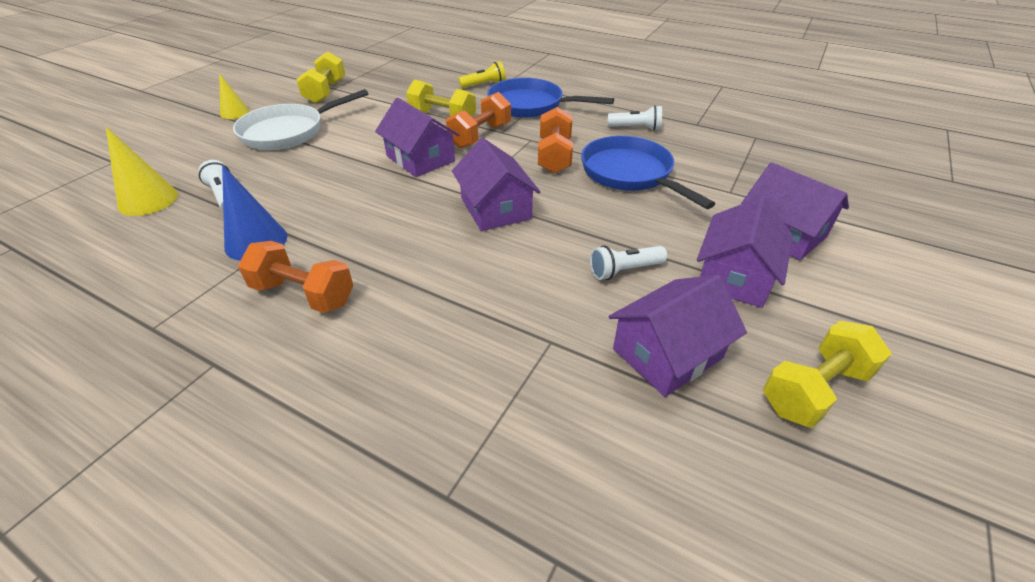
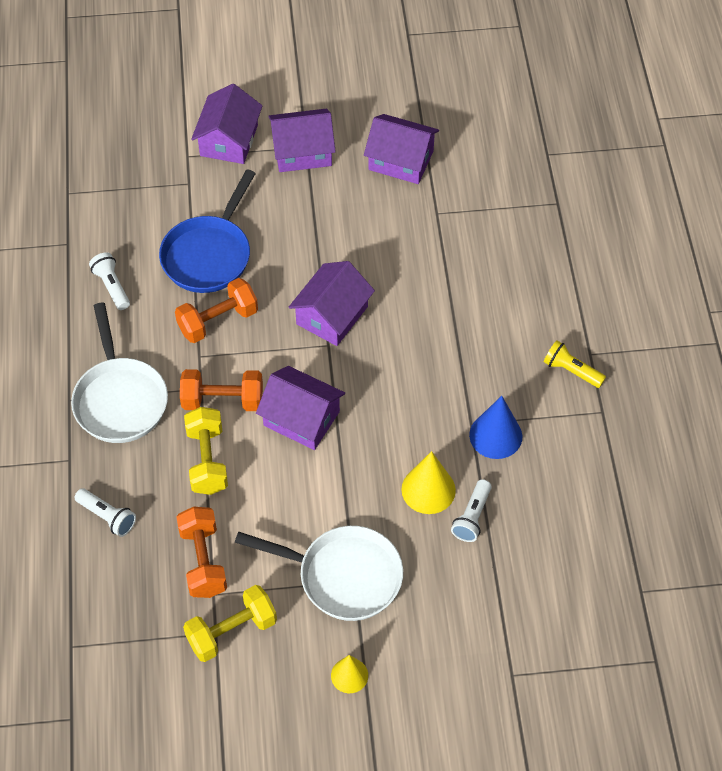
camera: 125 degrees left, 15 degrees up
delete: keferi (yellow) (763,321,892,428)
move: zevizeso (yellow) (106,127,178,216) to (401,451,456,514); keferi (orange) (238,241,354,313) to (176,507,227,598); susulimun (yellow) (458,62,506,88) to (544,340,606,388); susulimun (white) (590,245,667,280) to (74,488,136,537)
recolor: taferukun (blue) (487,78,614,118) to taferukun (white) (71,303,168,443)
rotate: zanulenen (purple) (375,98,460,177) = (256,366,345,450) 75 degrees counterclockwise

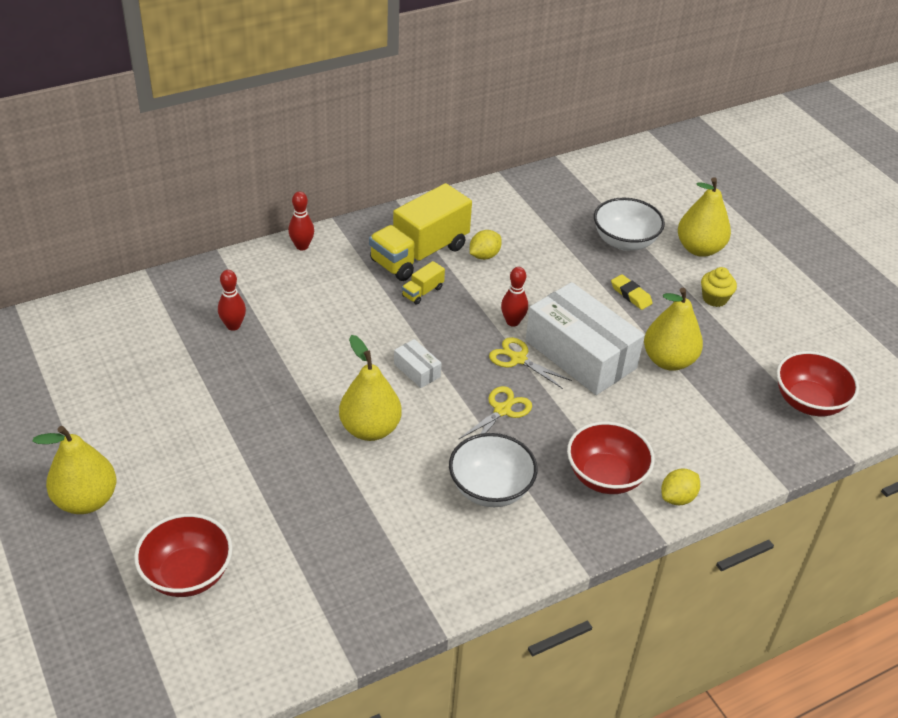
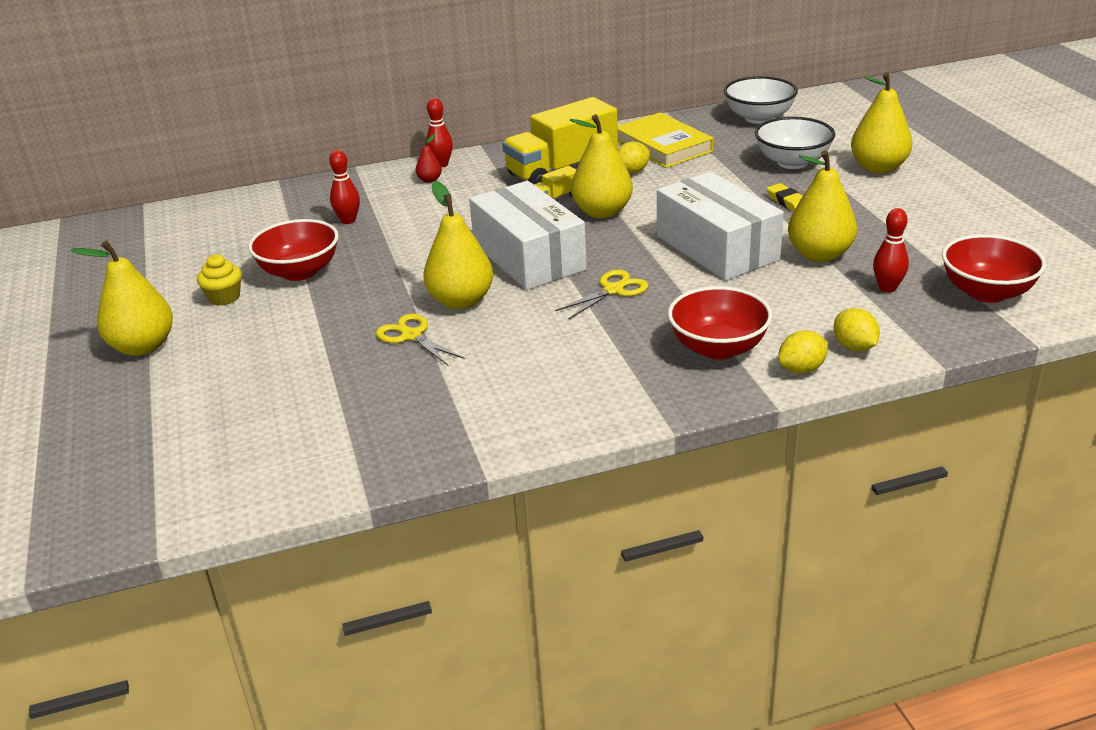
camera: 15 degrees right, 10 degrees down
insert: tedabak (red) (416,134,442,183); tedabak (yellow) (570,114,633,218); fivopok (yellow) (618,112,714,168); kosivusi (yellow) (834,308,880,351)
move: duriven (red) (134,513,232,597) to (248,219,339,281); duriven (white) (449,433,538,507) to (724,76,798,124); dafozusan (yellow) (489,337,572,389) to (376,314,465,366); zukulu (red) (501,267,528,327) to (873,208,909,292); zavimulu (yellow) (701,267,737,307) to (197,254,242,306)
resize: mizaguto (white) (394,339,442,388) = (469,181,587,290) x2.36

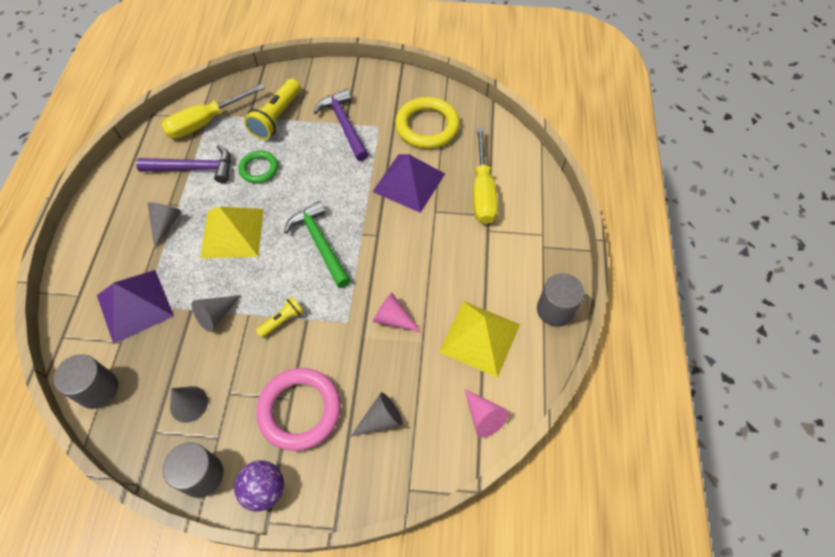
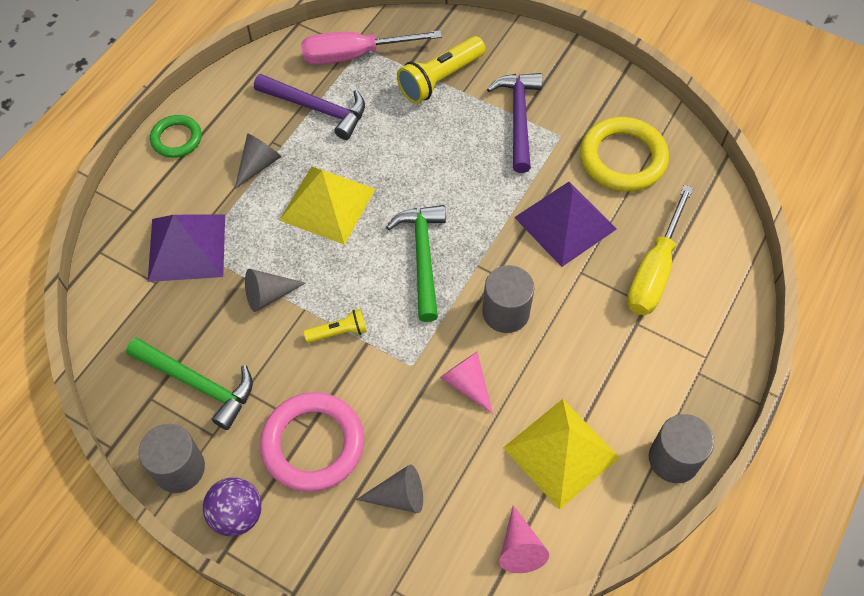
camera: 25 degrees right, 0 degrees up
move: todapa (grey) (54,354,118,409) to (482,265,534,333); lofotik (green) (238,151,278,184) to (150,115,202,158)
replace: zevizeso (grey) (170,386,208,423) to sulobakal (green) (126,338,253,430)
recolor: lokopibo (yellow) (161,84,265,139) to lokopibo (pink) (301,30,442,65)

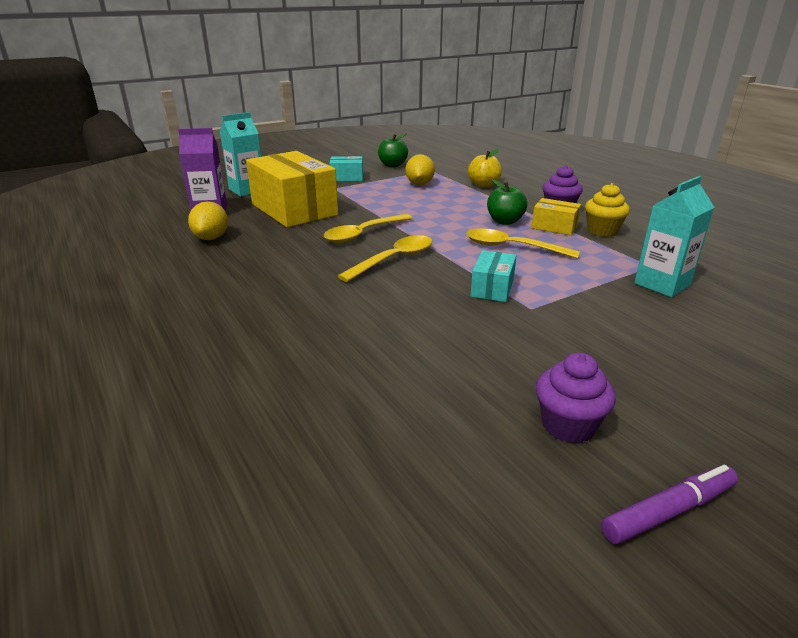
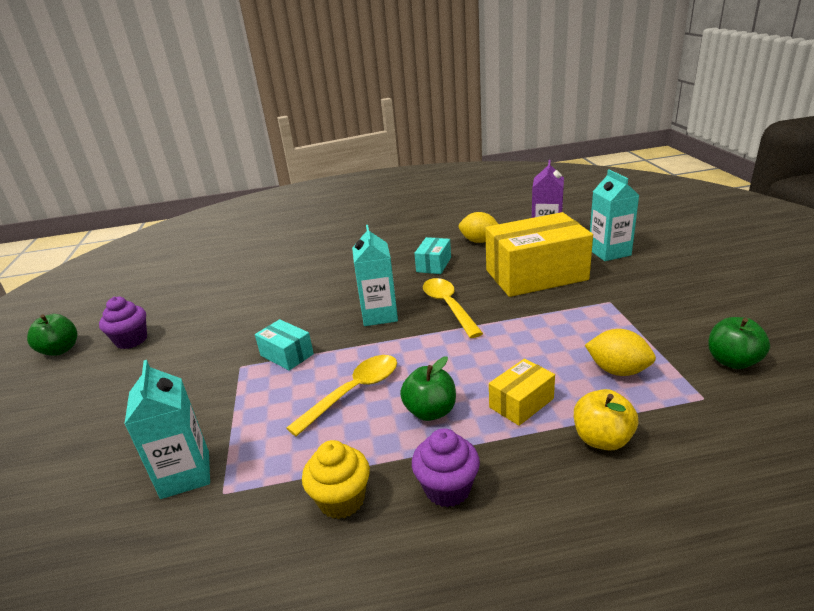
camera: 115 degrees right, 0 degrees up
move: mizaguto (turquoise) (329,156,363,181) to (414,237,451,274); mizaguto (yellow) (531,198,581,235) to (489,359,555,426)
replace: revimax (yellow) (338,235,433,282) to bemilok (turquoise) (352,225,398,326); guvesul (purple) (601,465,738,544) to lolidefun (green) (27,314,77,356)

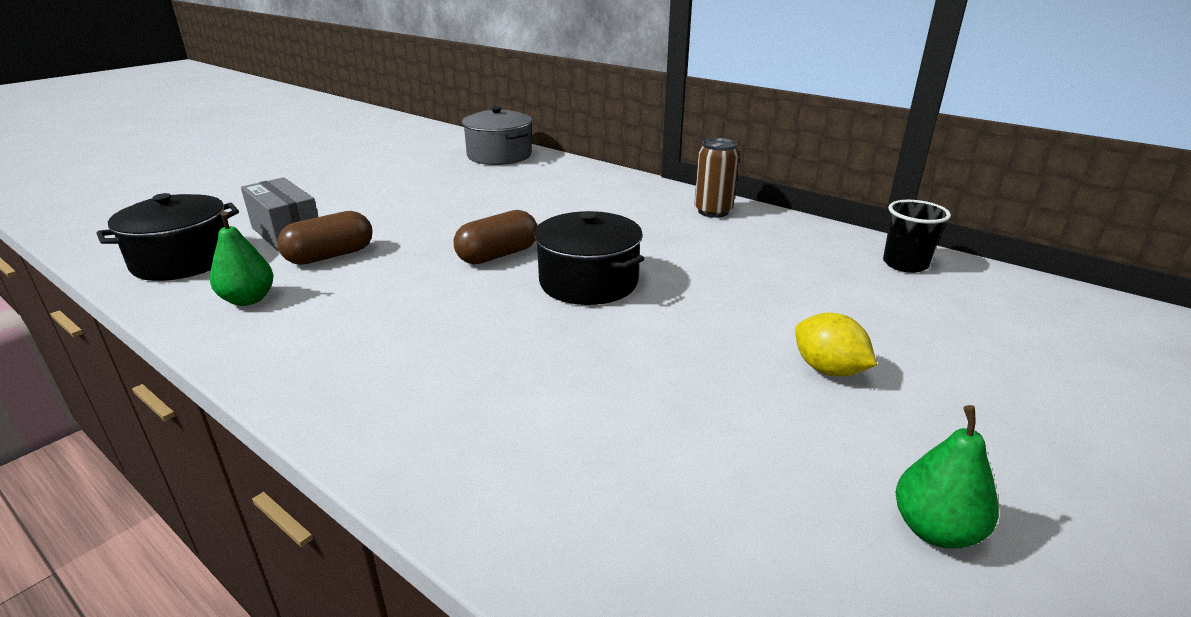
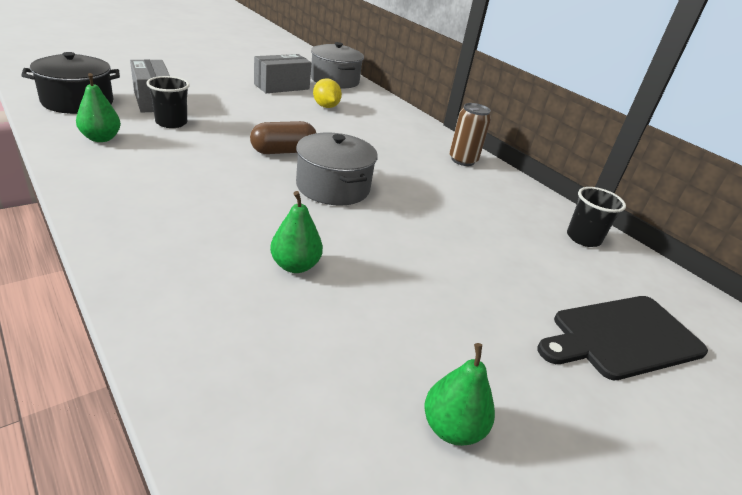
camera: 10 degrees right, 5 degrees up
insert: mizaguto (grey) (254,54,311,93); tedabak (green) (270,191,323,273); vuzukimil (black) (537,296,708,380)
move: kosivusi (yellow) (795,313,877,377) to (313,78,342,108)
replace: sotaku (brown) (277,211,373,265) to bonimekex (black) (146,76,190,128)
recolor: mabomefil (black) (534,211,644,305) to mabomefil (grey) (296,133,378,206)

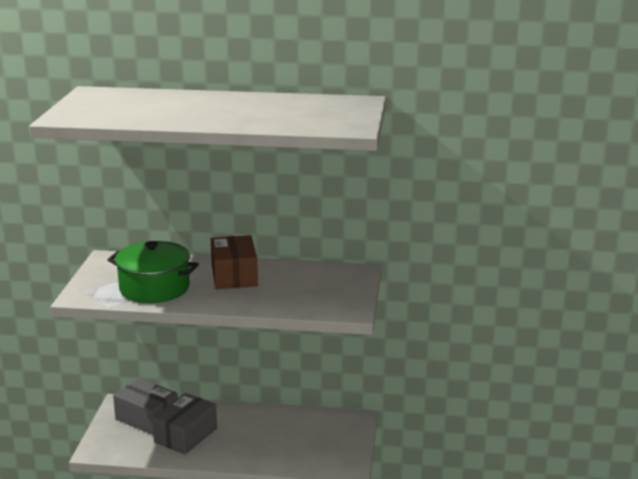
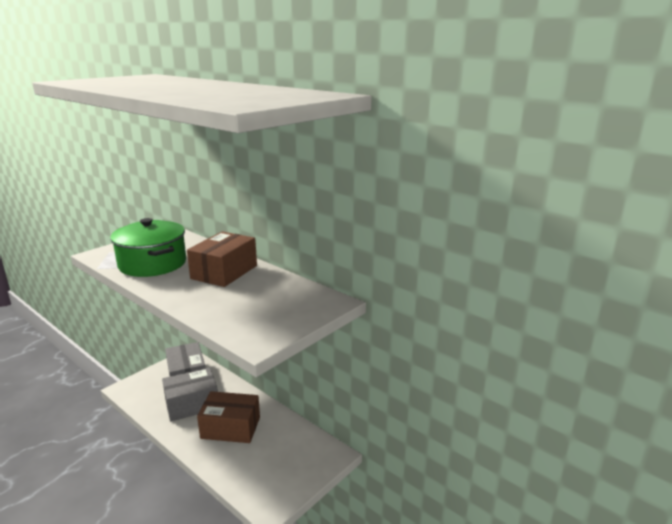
camera: 35 degrees right, 0 degrees up
insert: mizaguto (brown) (197,391,260,443)

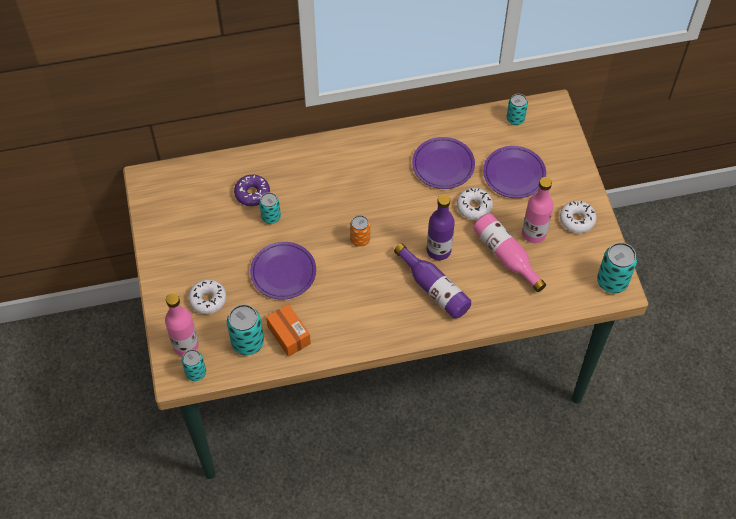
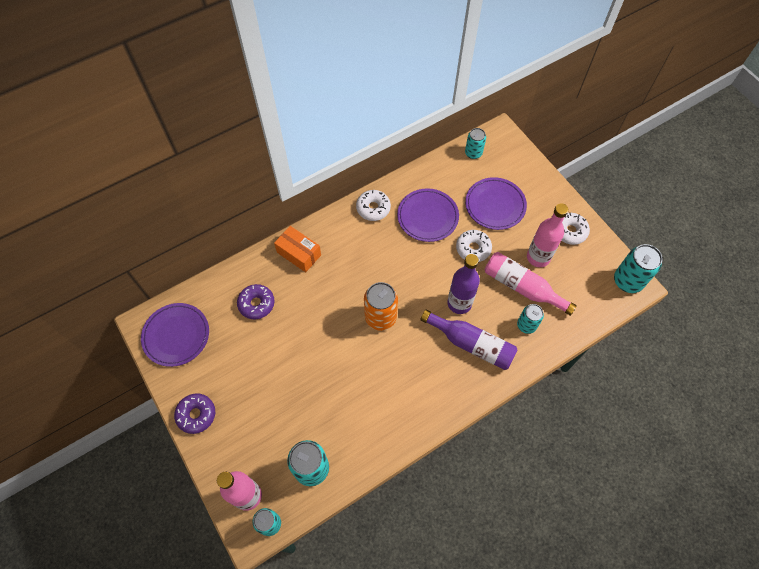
camera: 20 degrees left, 5 degrees up
insert: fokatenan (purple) (174,393,215,434)
move: fokatenan (white) (188,279,226,314) to (356,190,391,221); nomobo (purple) (250,242,316,300) to (141,303,209,367); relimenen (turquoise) (259,192,281,224) to (517,304,544,334); mizaguto (orange) (266,304,311,357) to (274,226,321,272)
resize: relimenen (orange) (350,215,370,247) = (364,282,398,331) x1.59

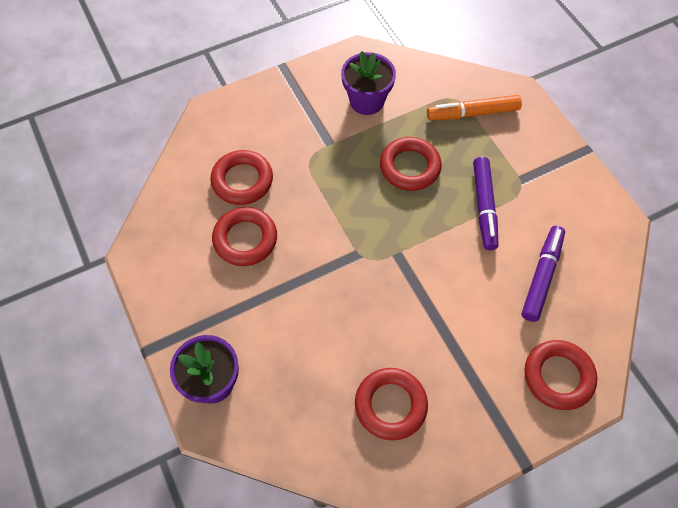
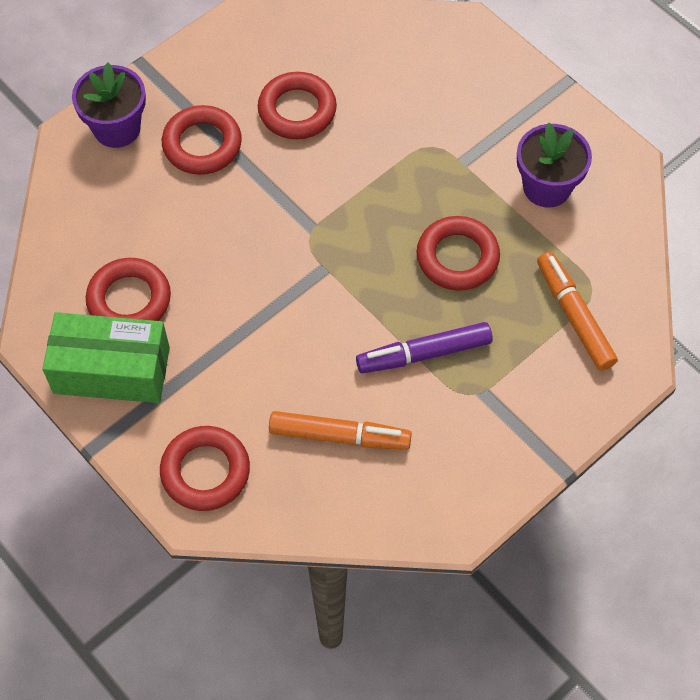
camera: 75 degrees right, 0 degrees up
insert: mizaguto (green) (42,312,170,403)
move: lofotik (red) (210,150,273,205) to (162,105,242,175)
recolor: guvesul (purple) (522,226,565,322) to guvesul (orange) (269,411,412,450)

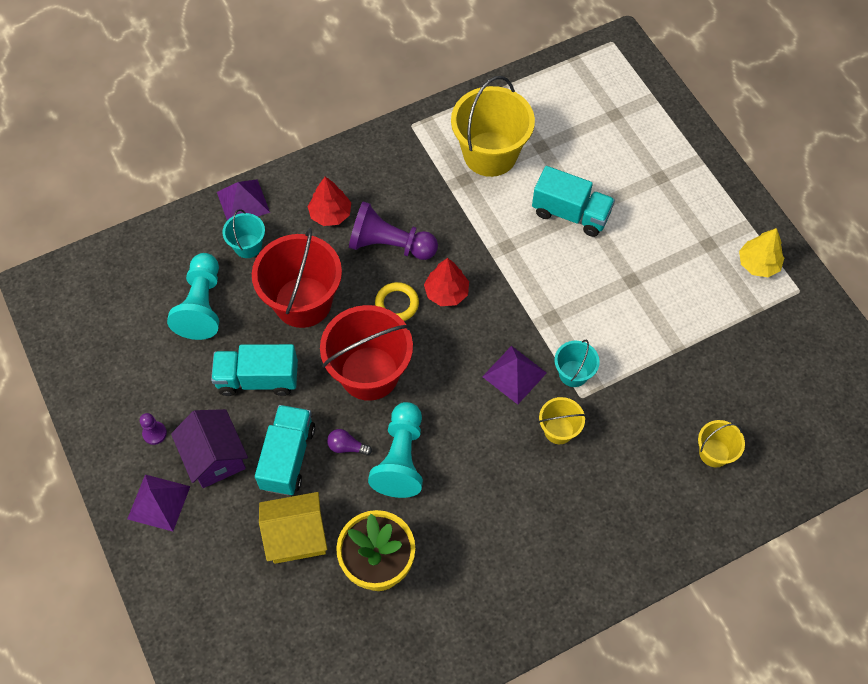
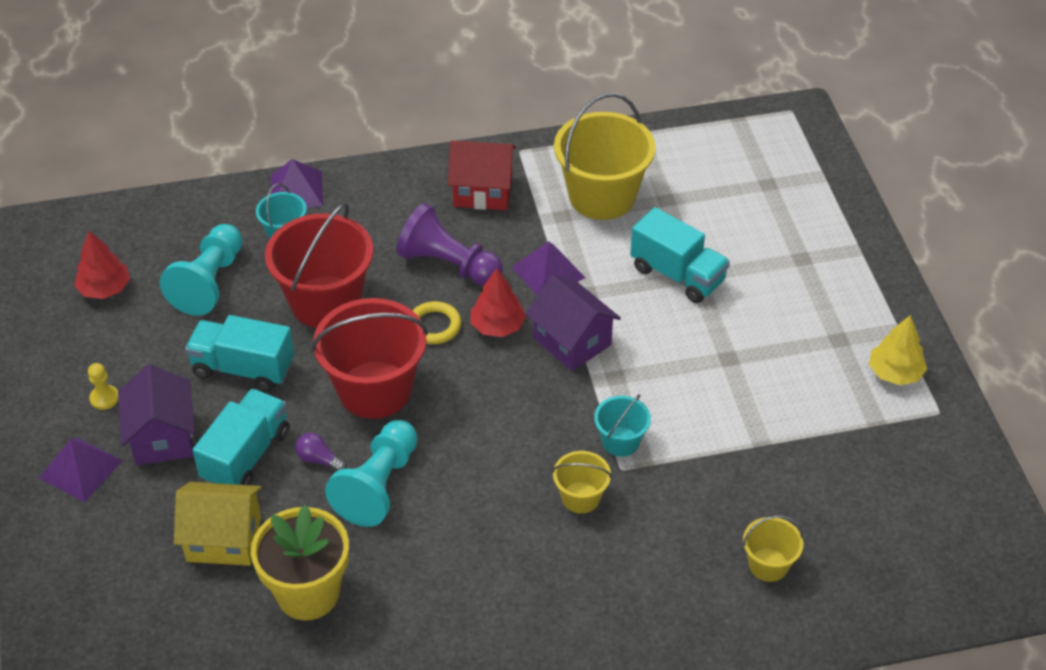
camera: 15 degrees right, 15 degrees down
insert: zanulenen (red) (448,141,516,210); zanulenen (purple) (526,275,621,371)
move: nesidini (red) (307,177,351,226) to (74,231,130,299); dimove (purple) (482,346,547,405) to (511,241,585,295)
recolor: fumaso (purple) (140,413,167,445) to fumaso (yellow) (88,363,118,410)

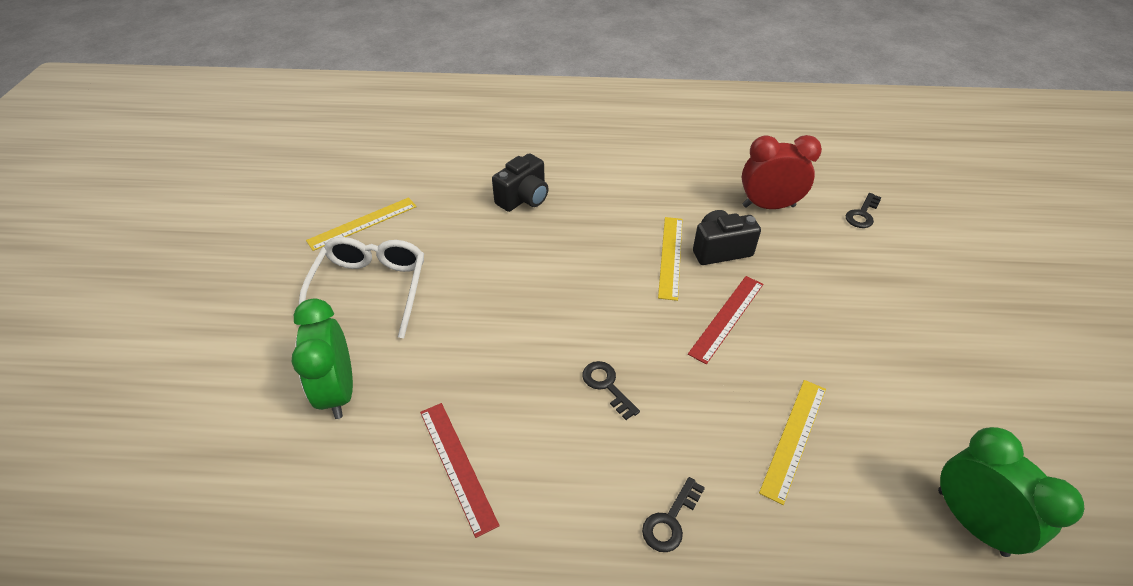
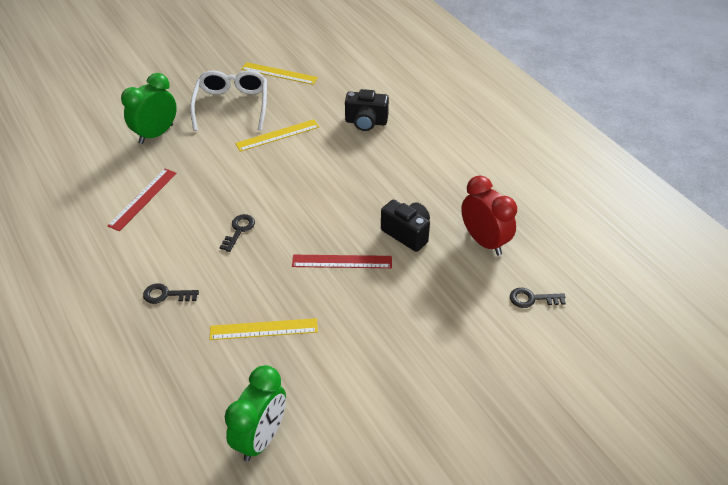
camera: 55 degrees right, 0 degrees up
move: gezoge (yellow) (658,217,683,301) to (235,119,319,152)
rotate: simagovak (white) (299,237,424,338) = (190,70,267,131) 60 degrees counterclockwise

